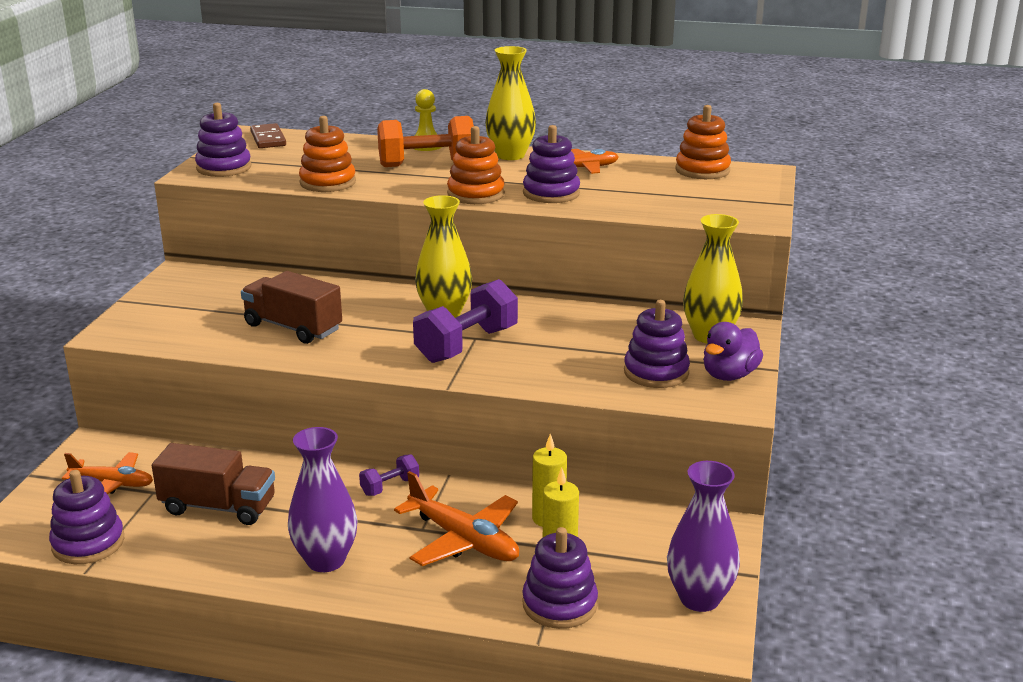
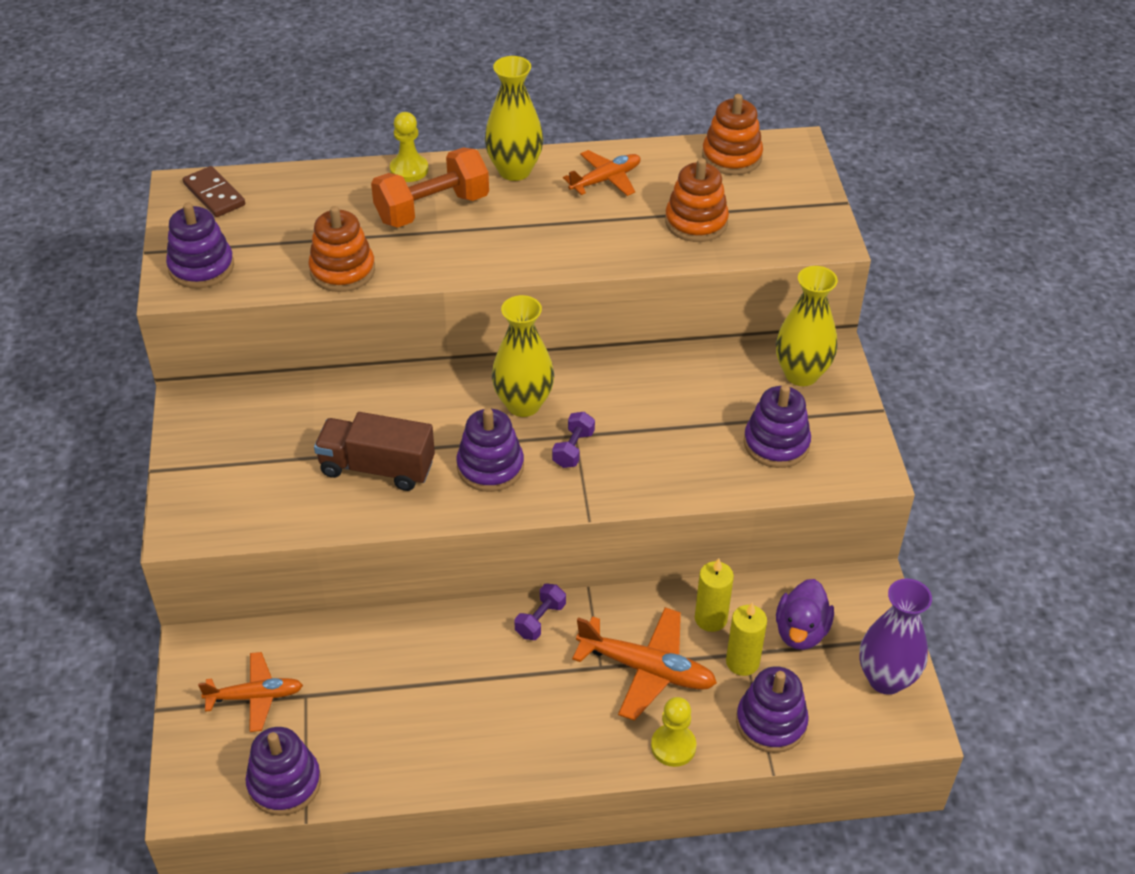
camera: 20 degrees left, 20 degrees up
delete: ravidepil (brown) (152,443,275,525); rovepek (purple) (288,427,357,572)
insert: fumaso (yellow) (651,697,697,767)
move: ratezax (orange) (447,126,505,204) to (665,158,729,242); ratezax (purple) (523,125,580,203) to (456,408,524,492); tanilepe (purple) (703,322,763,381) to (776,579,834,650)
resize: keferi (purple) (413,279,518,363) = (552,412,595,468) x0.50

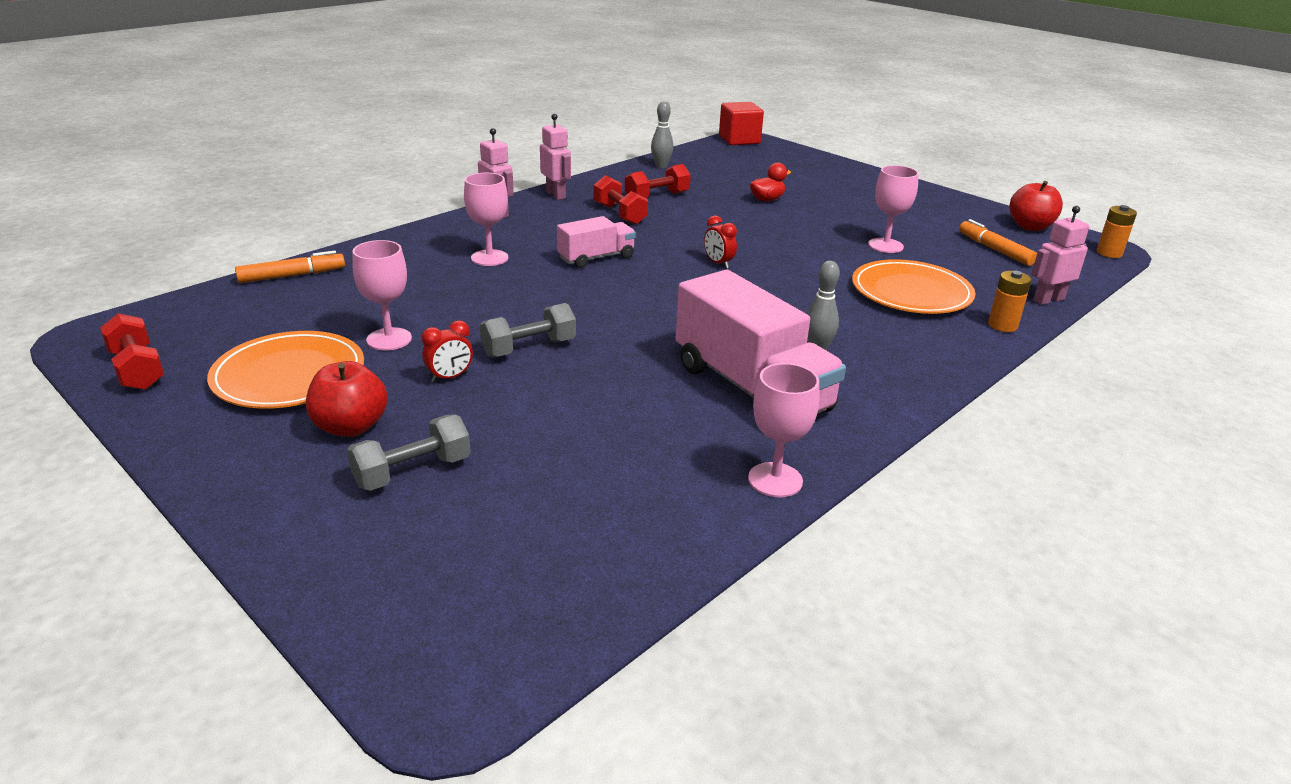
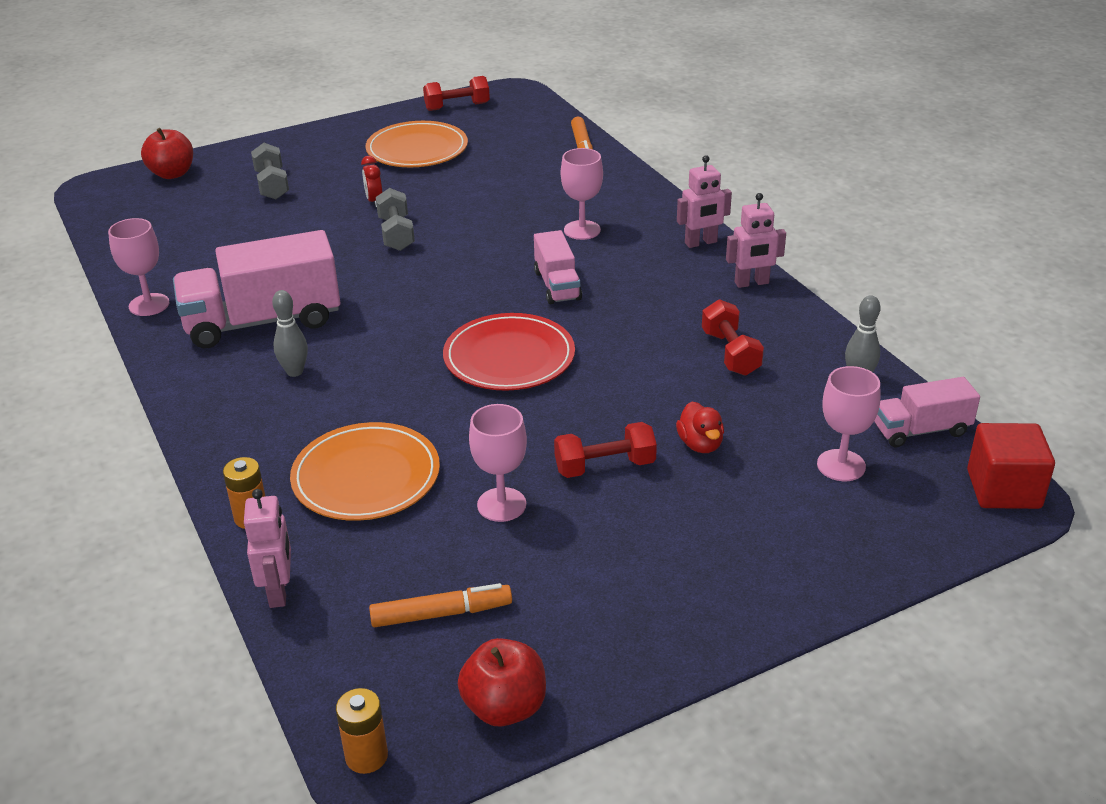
camera: 110 degrees right, 5 degrees up
insert: ravidepil (pink) (874,377,980,447)
move: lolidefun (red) (306,361,388,437) to (141,128,193,179); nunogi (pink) (352,240,412,350) to (817,366,880,481); keferi (red) (594,175,648,225) to (554,422,657,478)
replace: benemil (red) (704,216,737,269) to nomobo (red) (443,313,575,391)

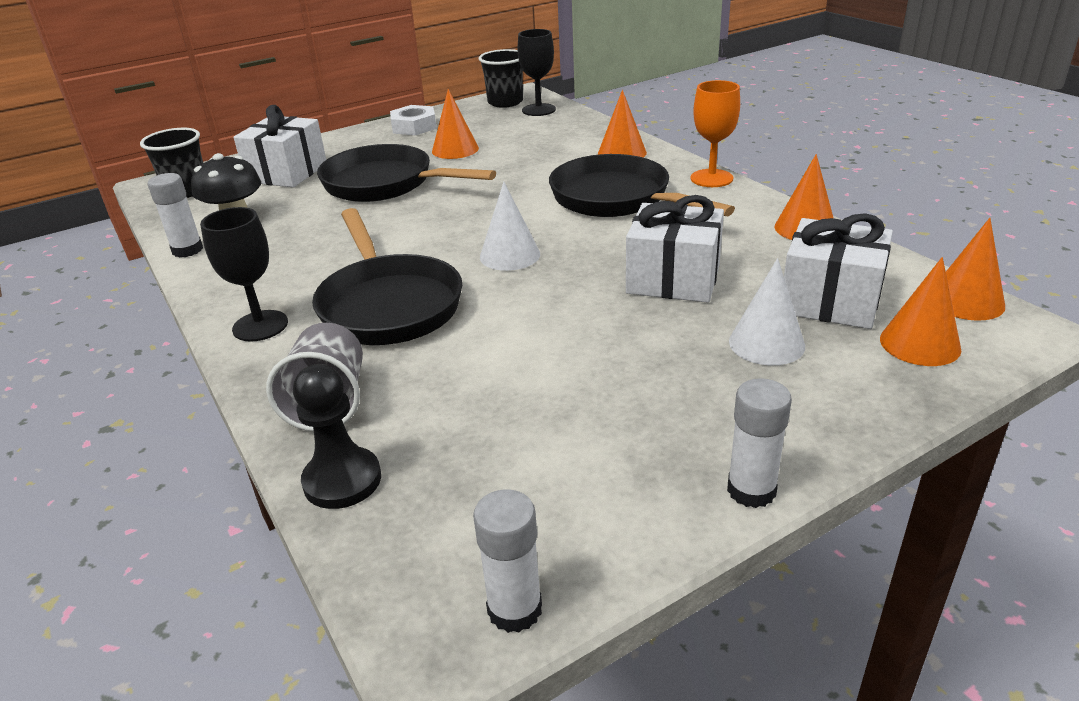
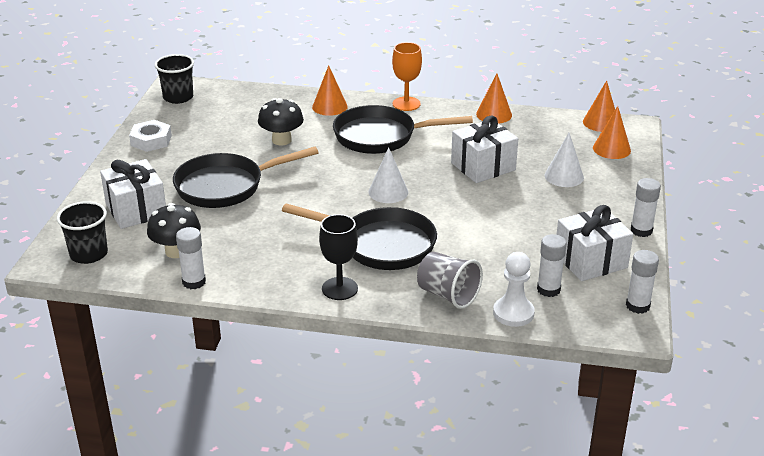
camera: 50 degrees left, 0 degrees up
delete: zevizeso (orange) (432,89,479,159); nunogi (black) (517,29,556,116)
insert: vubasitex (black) (258,98,304,145); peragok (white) (537,234,566,297)
move: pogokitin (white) (784,213,893,329) to (557,205,633,281)
recolor: fumaso (black) (293,364,381,509) to fumaso (white) (493,252,535,327)

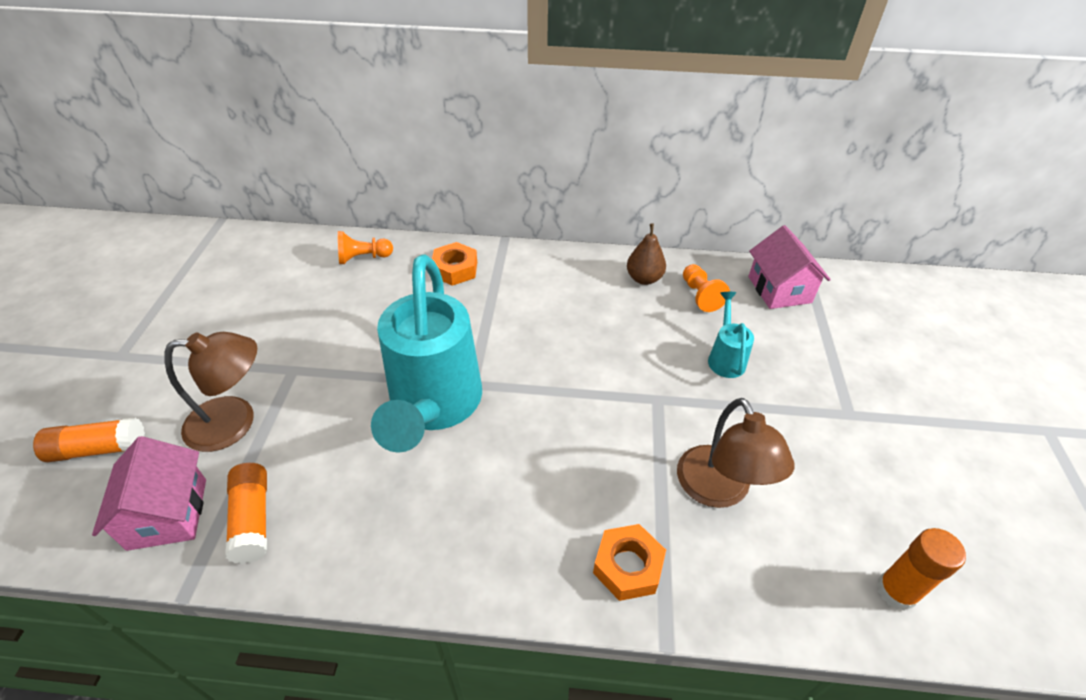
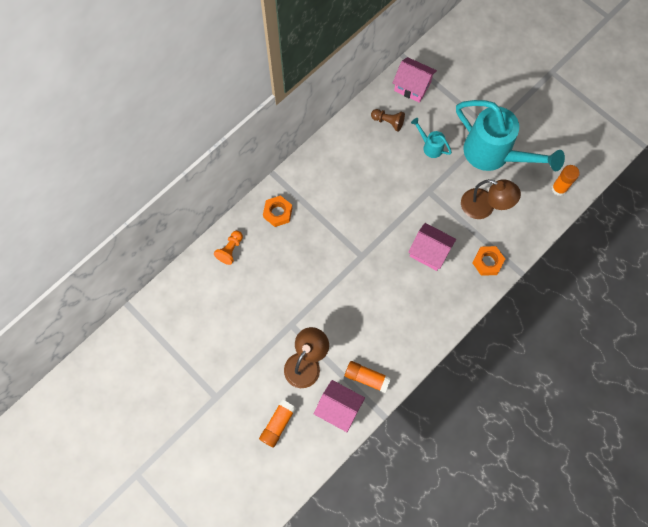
camera: 50 degrees left, 25 degrees up
delete: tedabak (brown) (627,223,666,285)
insert: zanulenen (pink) (408,223,456,271)
move: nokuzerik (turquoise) (371,254,482,453) to (456,100,565,171)
recolor: fumaso (orange) (683,264,730,312) to fumaso (brown) (371,109,405,132)

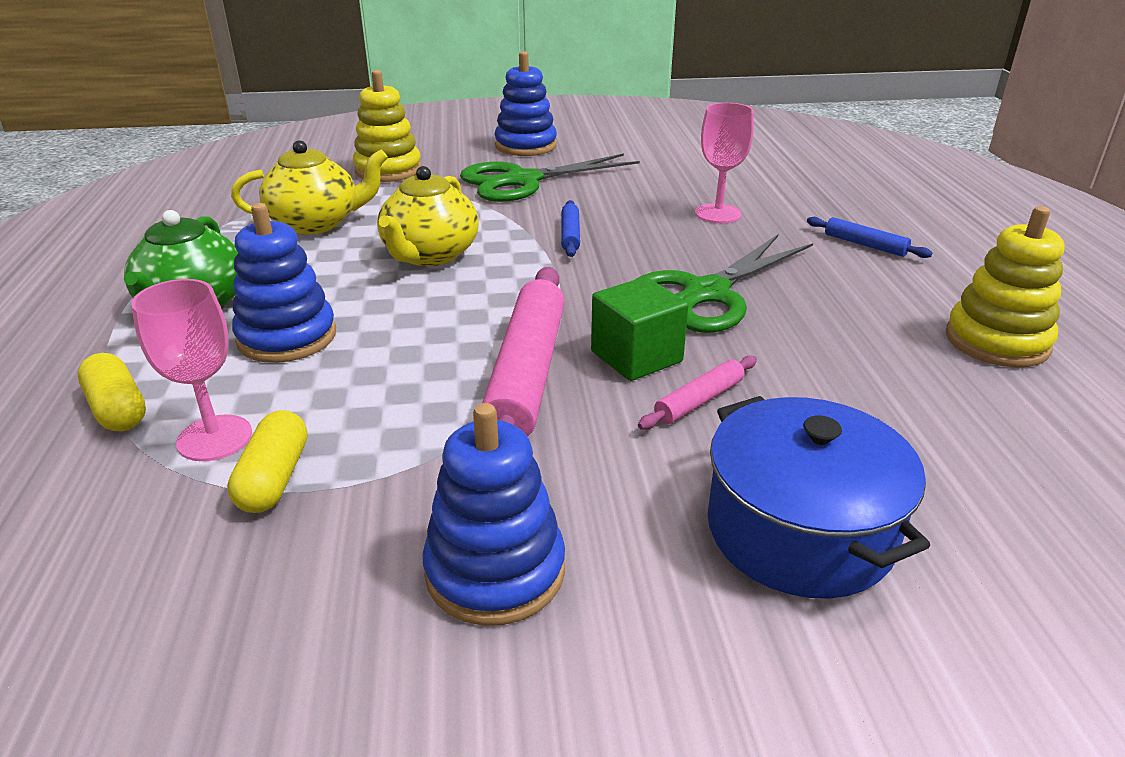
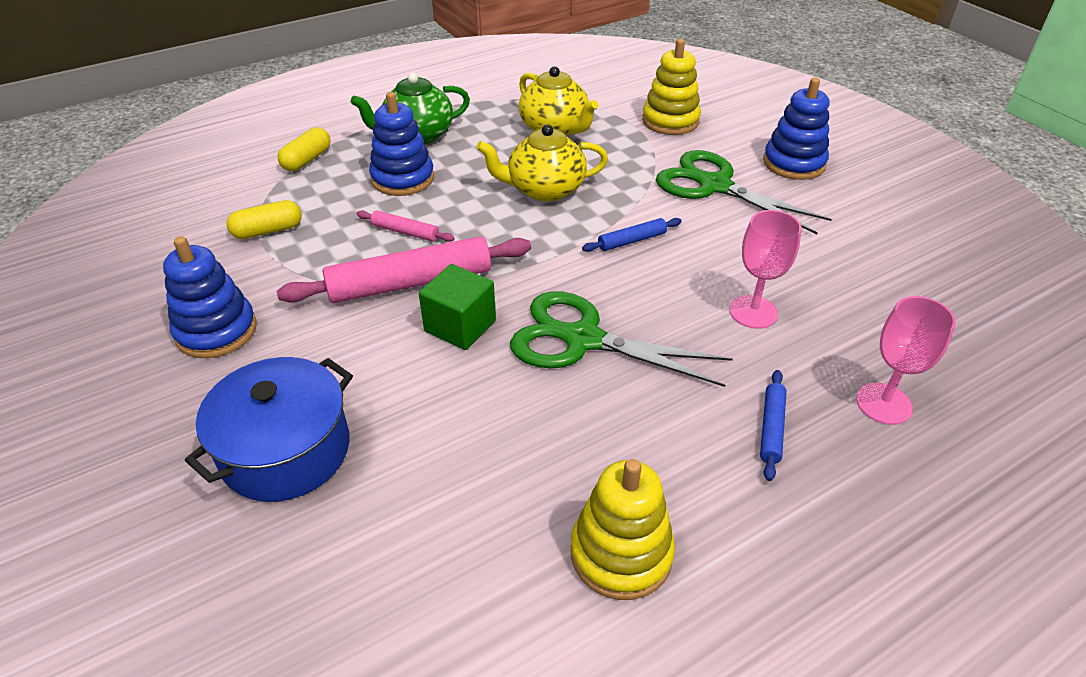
camera: 65 degrees right, 10 degrees up
move: nunogi (pink) (131,279,252,461) to (856,296,956,425); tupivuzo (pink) (638,355,757,430) to (356,210,455,242)

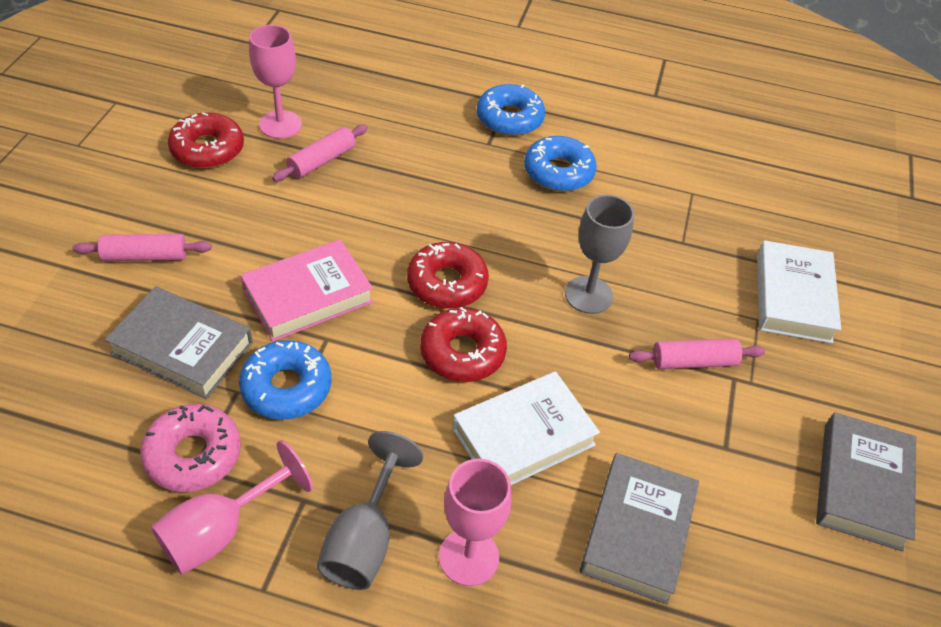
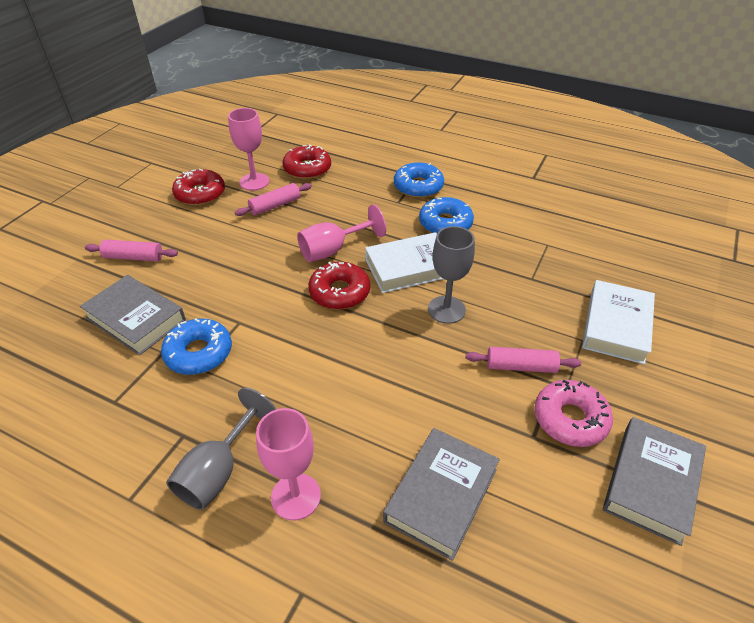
camera: 15 degrees right, 5 degrees down
delete: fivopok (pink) (241,239,373,342)
move: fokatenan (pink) (140,404,241,492) to (535,380,613,447); nunogi (pink) (151,440,313,575) to (297,204,386,262); fokatenan (red) (420,307,507,382) to (282,144,331,179); fivopok (white) (453,371,600,485) to (365,232,443,293)

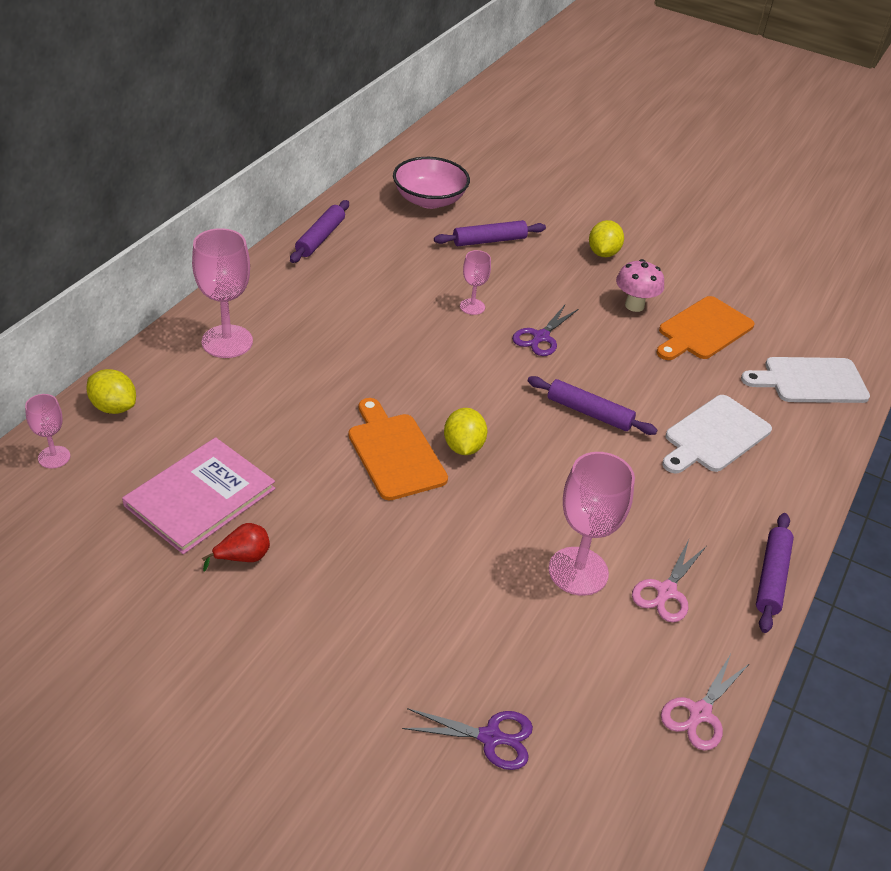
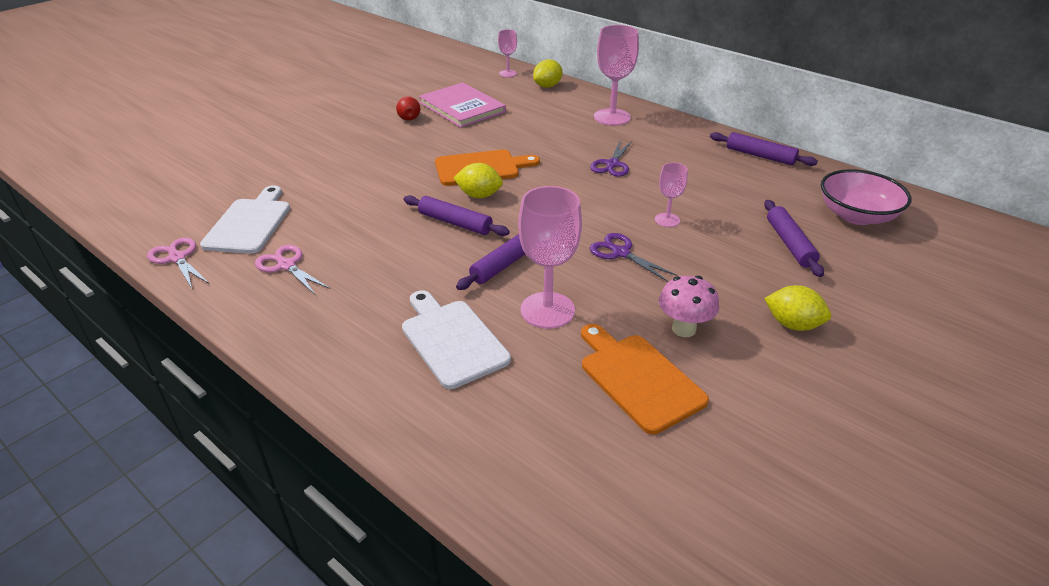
camera: 105 degrees right, 5 degrees down
move: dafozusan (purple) (402,708,533,770) to (590,141,632,177); nunogi (pink) (549,452,635,596) to (518,186,582,329); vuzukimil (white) (741,357,870,403) to (200,185,290,254); tupivuzo (purple) (756,513,794,633) to (404,195,510,236)

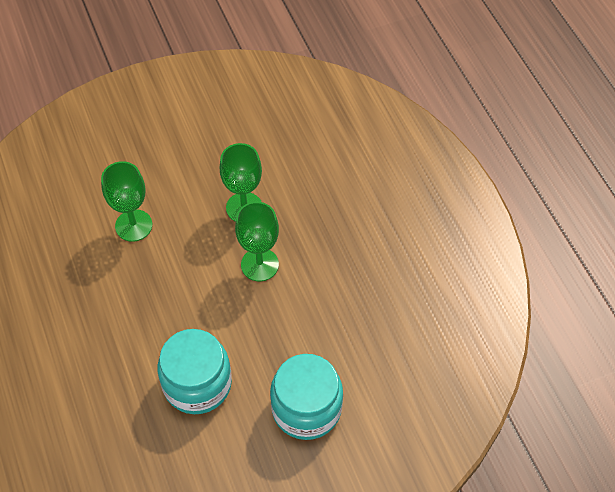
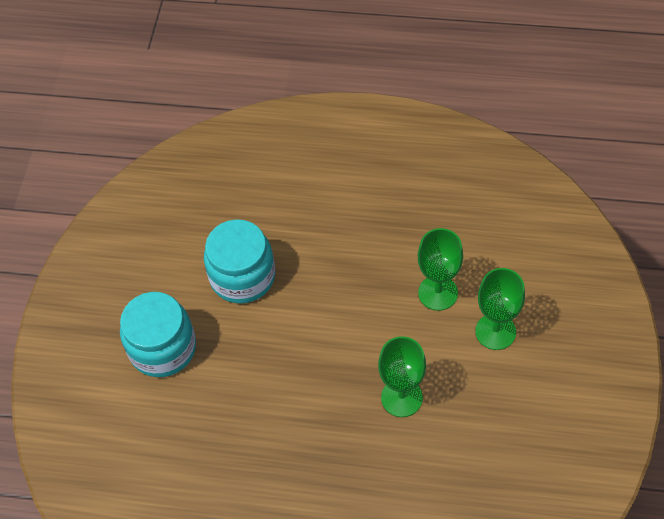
camera: 125 degrees right, 0 degrees up
move: nunogi (green) (235,202,279,281) to (475,268,525,350)

